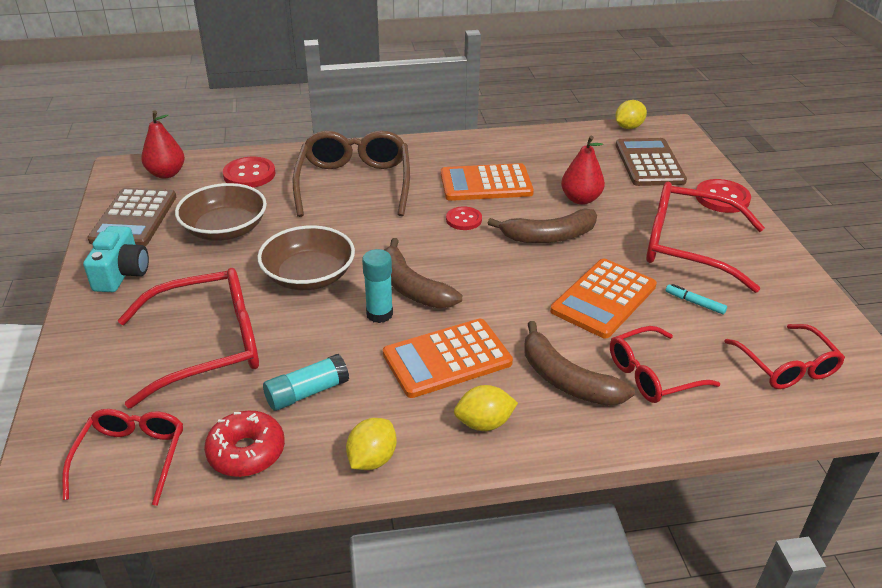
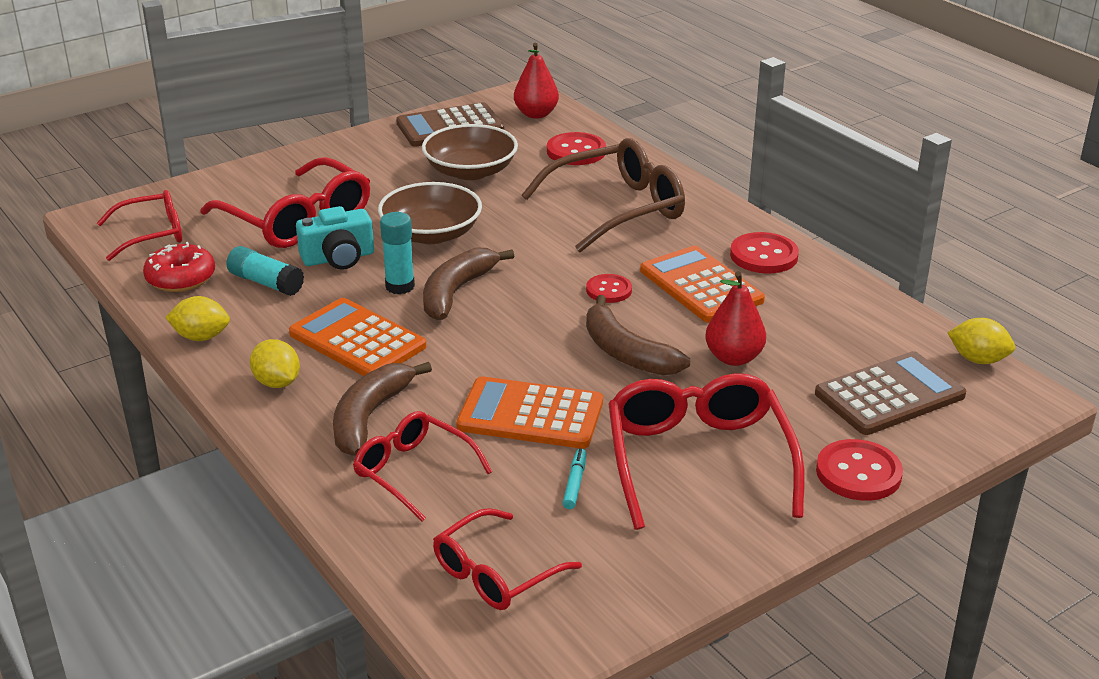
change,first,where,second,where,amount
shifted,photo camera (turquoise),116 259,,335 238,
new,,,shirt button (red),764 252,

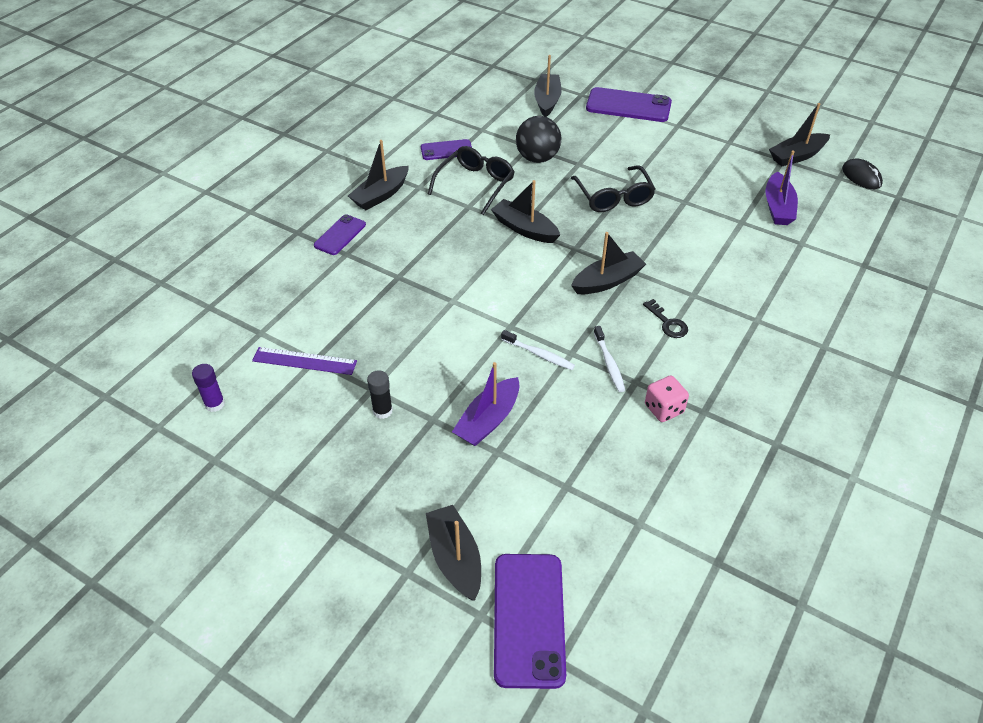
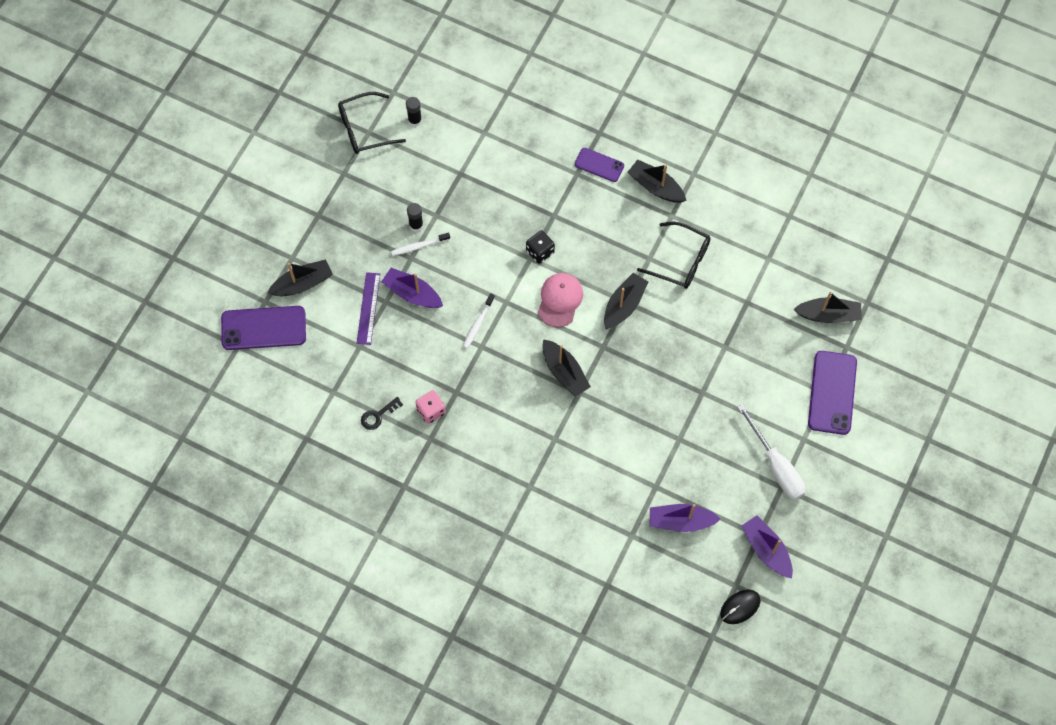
change,first,where,second,where,amount
shifted,eyeglasses (jet-black),613 188,,372 123,
shifted,ruler (royal purple),304 361,,368 308,
shifted,door key (jet-black),665 318,,382 413,
shifted,tooth brush (snow-white),609 359,,420 244,
repainted,stick of glue (royal purple),208 388,stick of glue (jet-black),414 112,
new,,,game die (jet-black),540 247,
new,,,cap (pink),560 300,
new,,,flat screwdriver (snow-white),771 452,
repainted,toy boat (jet-black),799 134,toy boat (royal purple),767 547,
gone,phone (royal purple),446 149,,,
gone,sphere (jet-black),538 139,,,

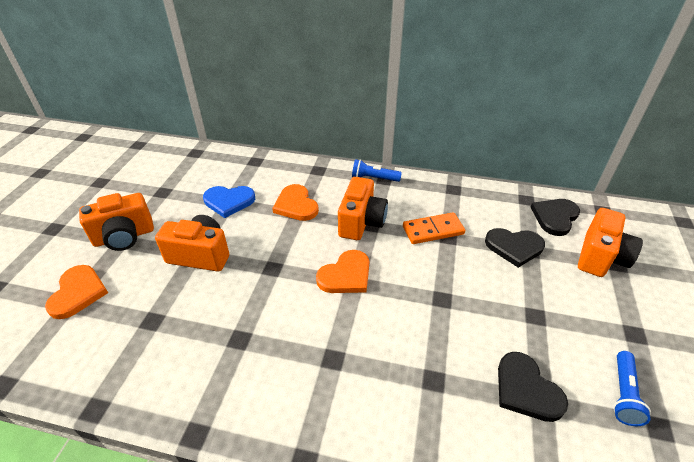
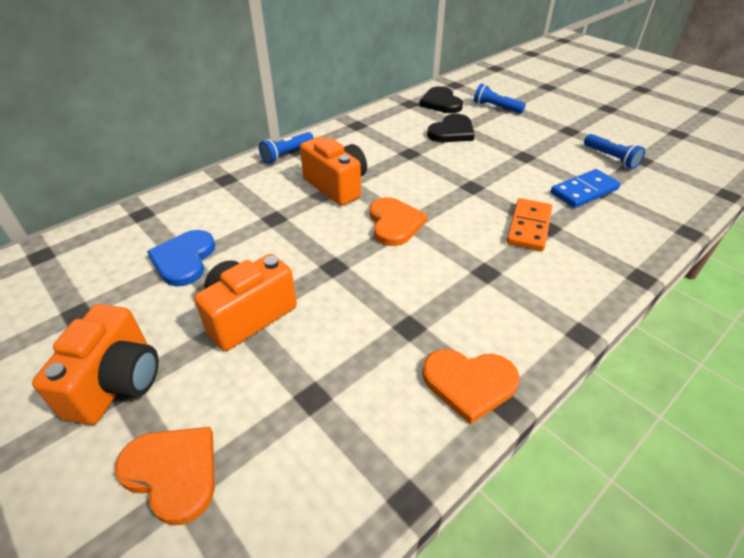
change,first,where,second,where,amount
rotated,heart shape (royal blue),229 202,,181 258,150 degrees clockwise
shifted,heart shape (bright orange),295 202,,471 386,
swapped,photo camera (bright orange),610 242,torch (royal blue),500 98,
shifted,domino tile (bright orange),434 228,,529 224,
swapped,heart shape (jet-black),533 387,domino tile (royal blue),586 188,

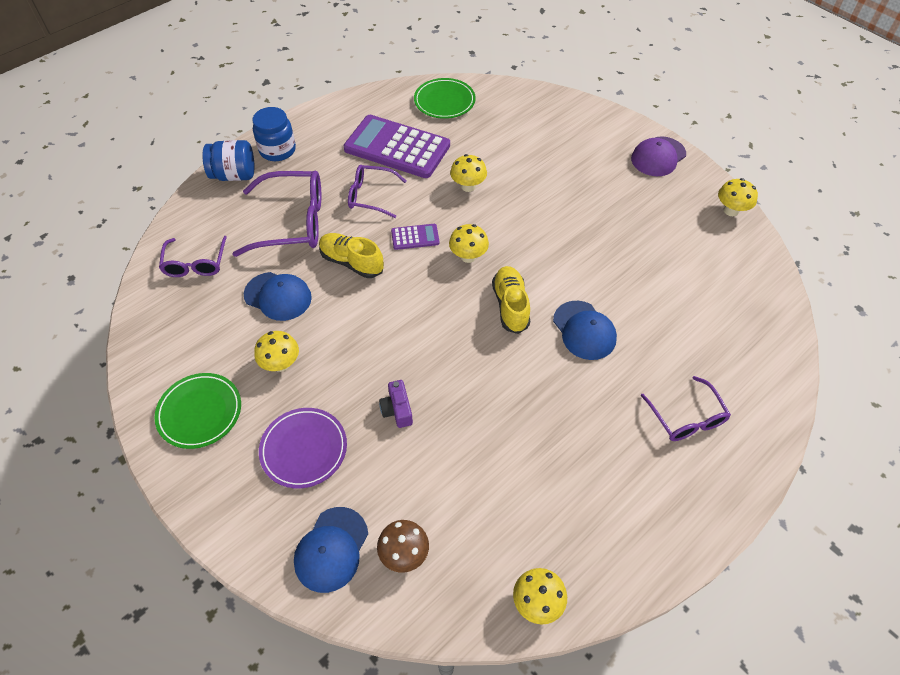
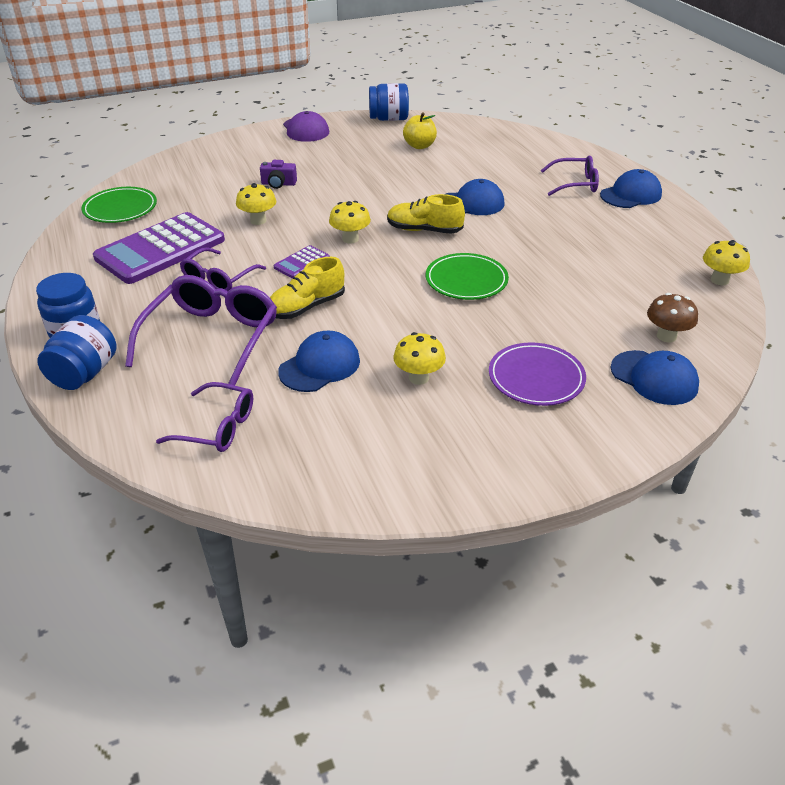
change,first,where,second,where,amount
shifted,photo camera (royal purple),396 404,,278 174,
rotated,adding machine (royal purple),415 237,,302 261,150 degrees counterclockwise
swapped,fungus (golden),738 197,jam jar (royal blue),389 102,
new,,,apple fruit (golden),420 130,
shifted,flat dish (green),197 411,,467 276,
new,,,cap (royal blue),631 188,

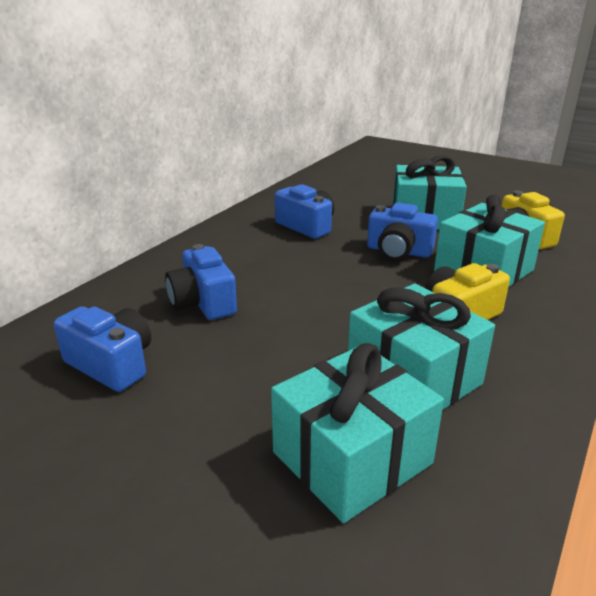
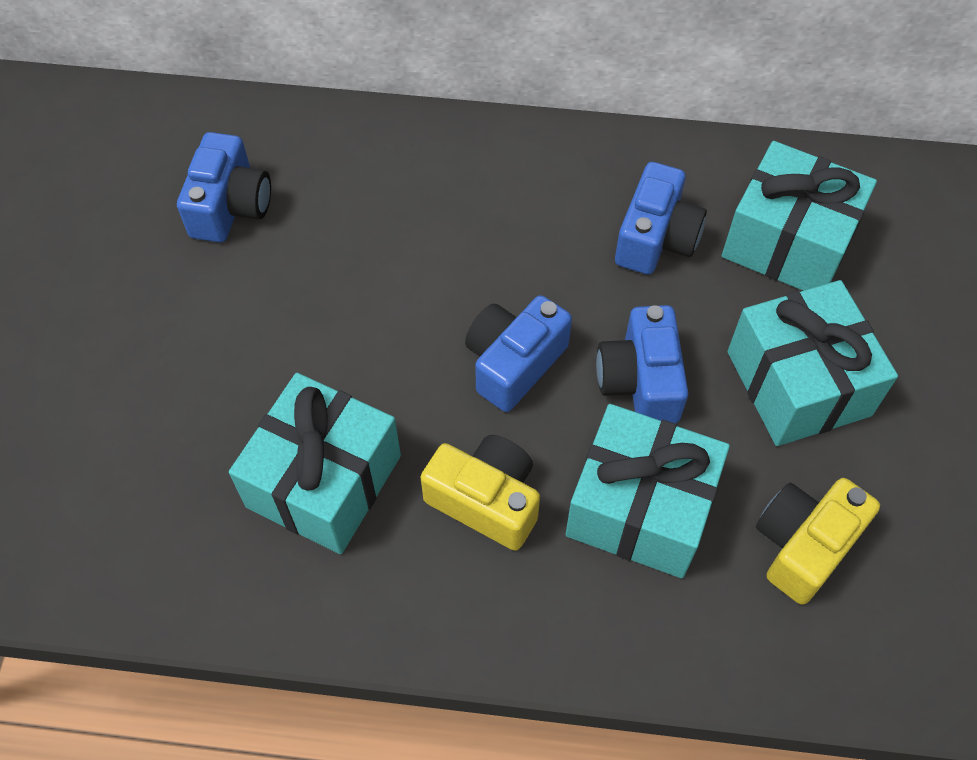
change,first,where,second,where,amount
shifted,photo camera (royal blue),201 282,,518 353,
shifted,gift (turquoise),357 433,,799 216,

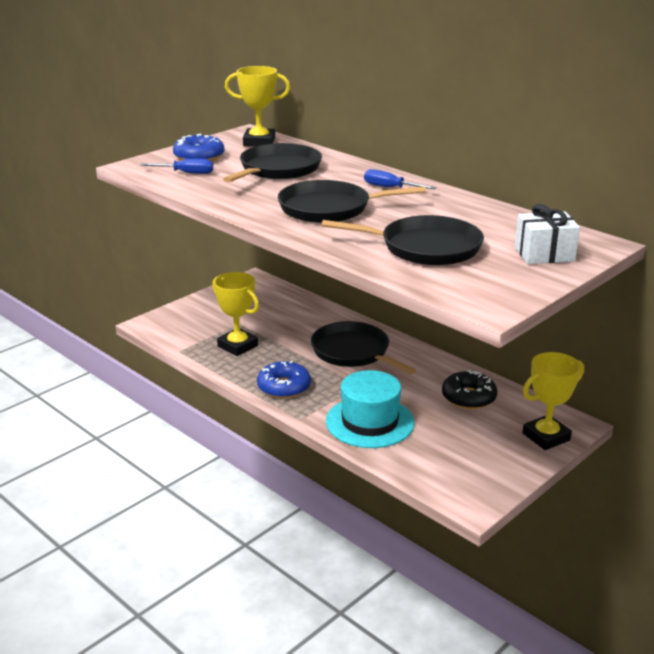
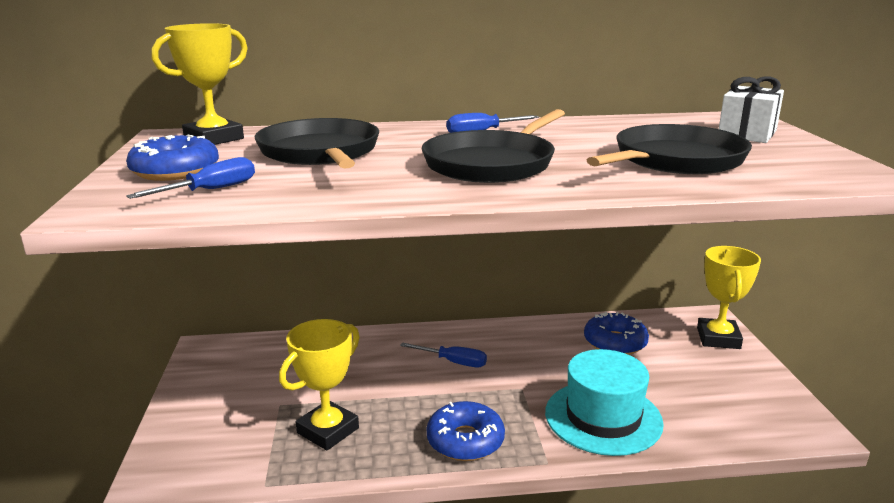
change,first,where,second,where,amount
rotated,prize cup (golden),235 314,,319 384,45 degrees counterclockwise
swapped,frying pan (jet-black),363 347,flat screwdriver (royal blue),443 354,
repainted,doughnut (jet-black),470 389,doughnut (royal blue),616 333,

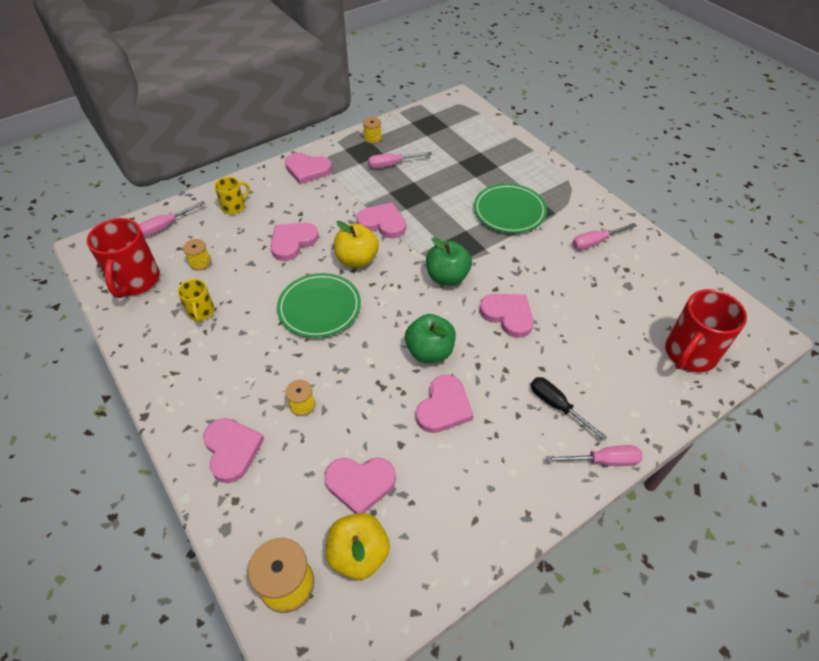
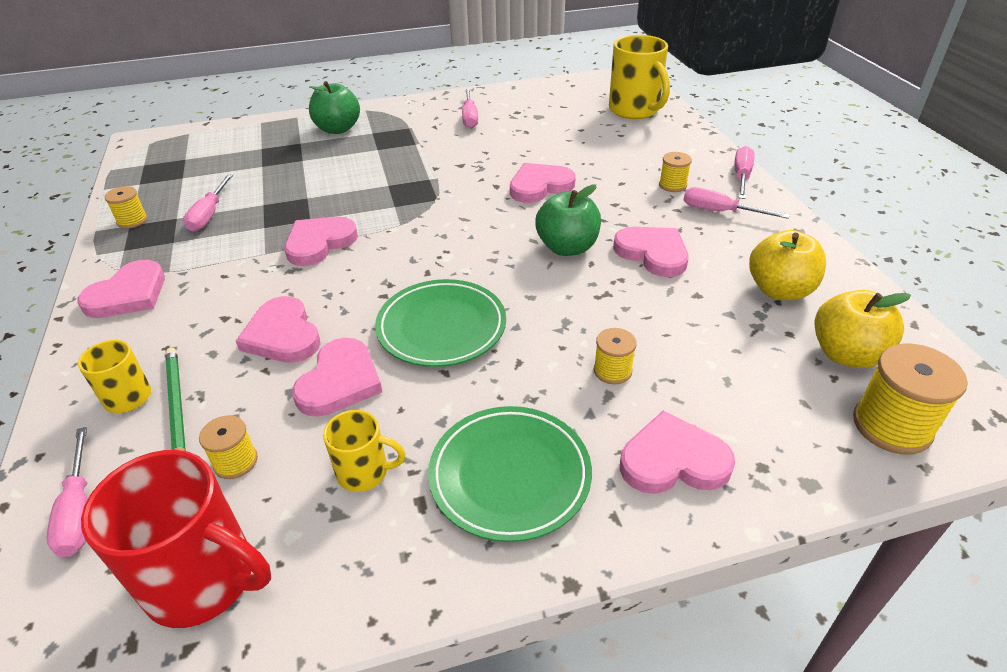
change,first,where,second,where,amount
new,,,pencil (green),175 399,
shifted,heart shape (pink),360 486,,337 377,
shifted,apple fruit (green),449 261,,334 107,
shifted,flat dish (green),510 208,,510 474,
repainted,coffee mug (red),706 330,coffee mug (golden),639 77,
swapped,flat screwdriver (jet-black),569 409,bobbin (golden),675 172,
new,,,flat screwdriver (pink),736 203,
shifted,apple fruit (golden),356 244,,787 265,

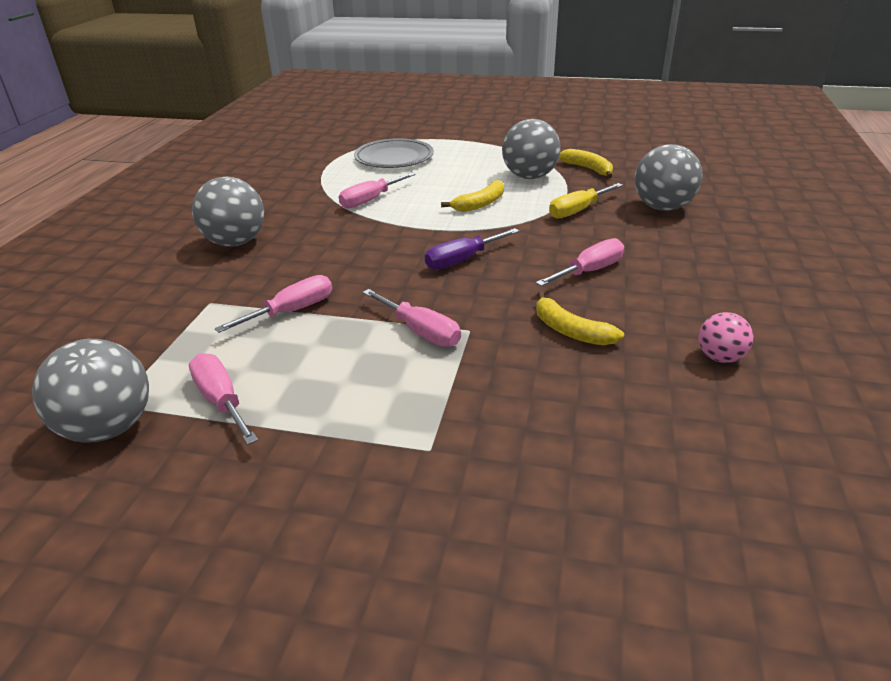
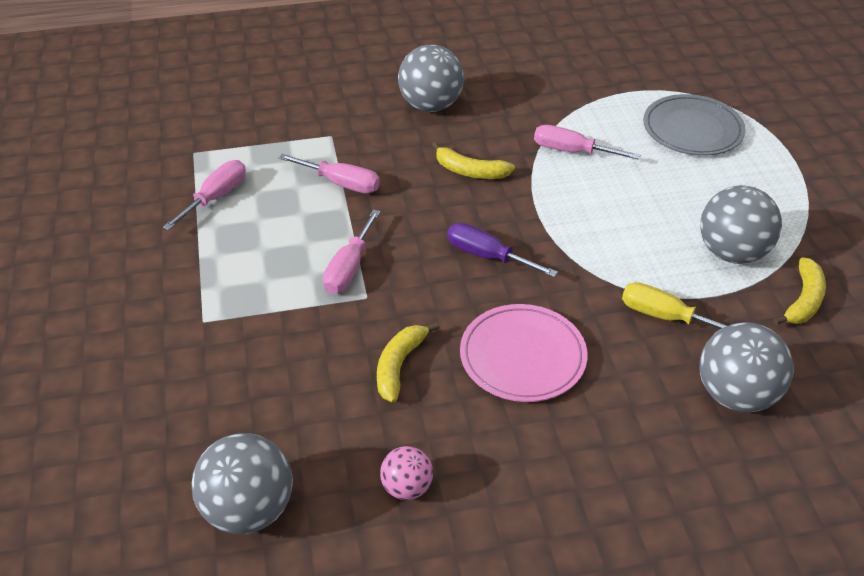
change,first,where,second,where,amount
shifted,sphere (ash-grey),90 391,,242 483,
shifted,banana (golden),472 196,,473 160,
swapped,flat screwdriver (pink),580 262,flat dish (pink),524 353,

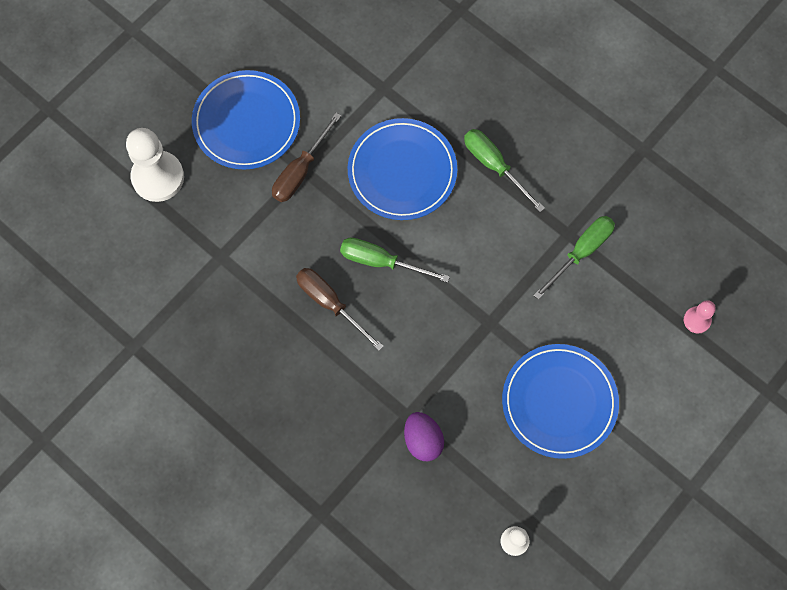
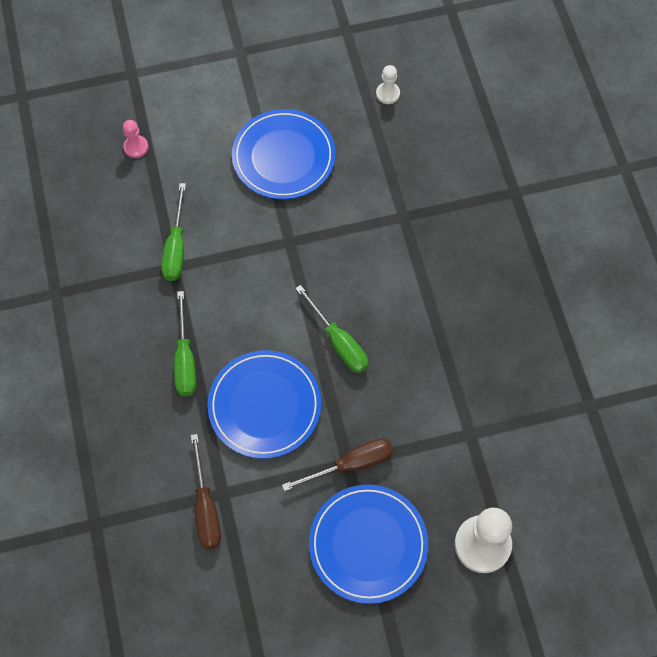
change,first,where,second,where,amount
rotated,flat screwdriver (green),574 258,,173 232,75 degrees counterclockwise
shifted,flat screwdriver (brown),340 309,,206 491,
gone,toy egg (royal purple),424 436,,,

